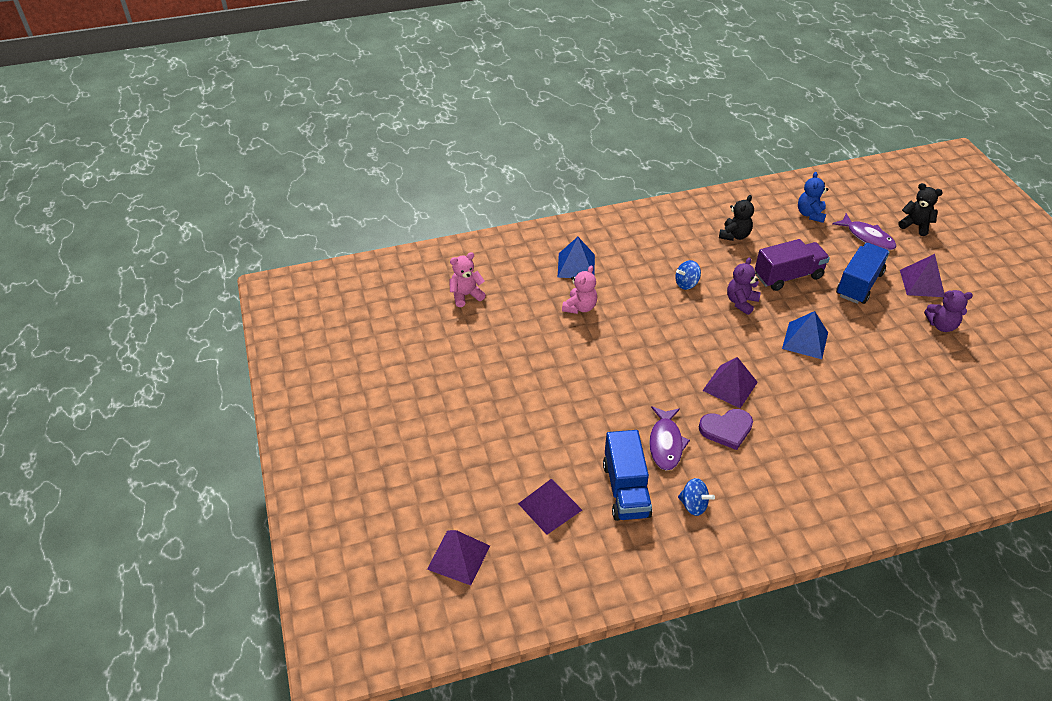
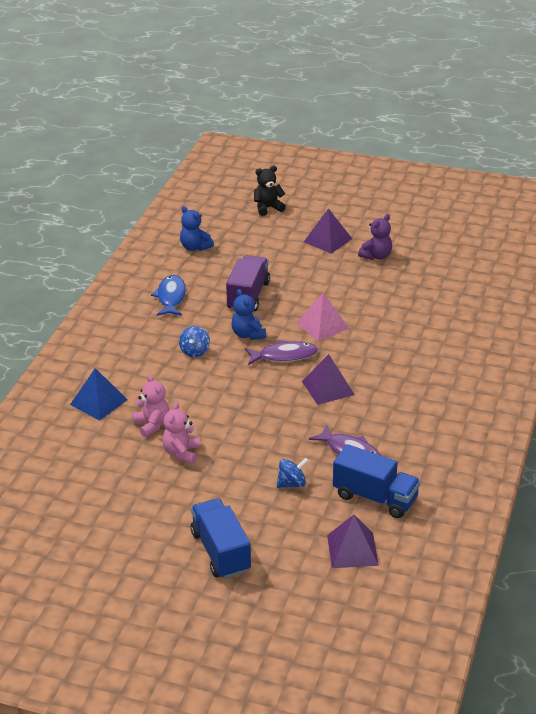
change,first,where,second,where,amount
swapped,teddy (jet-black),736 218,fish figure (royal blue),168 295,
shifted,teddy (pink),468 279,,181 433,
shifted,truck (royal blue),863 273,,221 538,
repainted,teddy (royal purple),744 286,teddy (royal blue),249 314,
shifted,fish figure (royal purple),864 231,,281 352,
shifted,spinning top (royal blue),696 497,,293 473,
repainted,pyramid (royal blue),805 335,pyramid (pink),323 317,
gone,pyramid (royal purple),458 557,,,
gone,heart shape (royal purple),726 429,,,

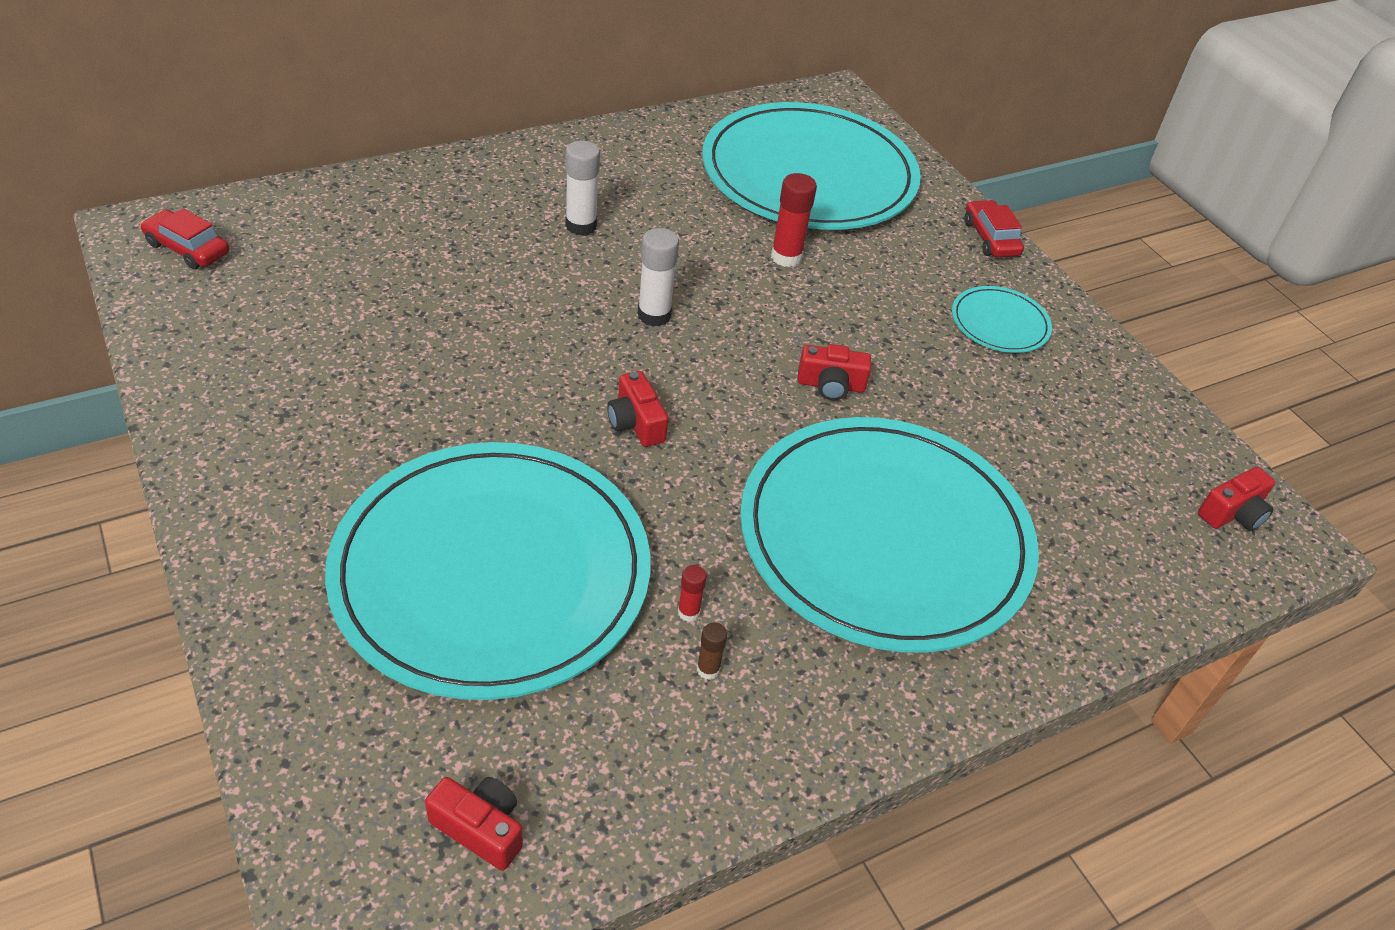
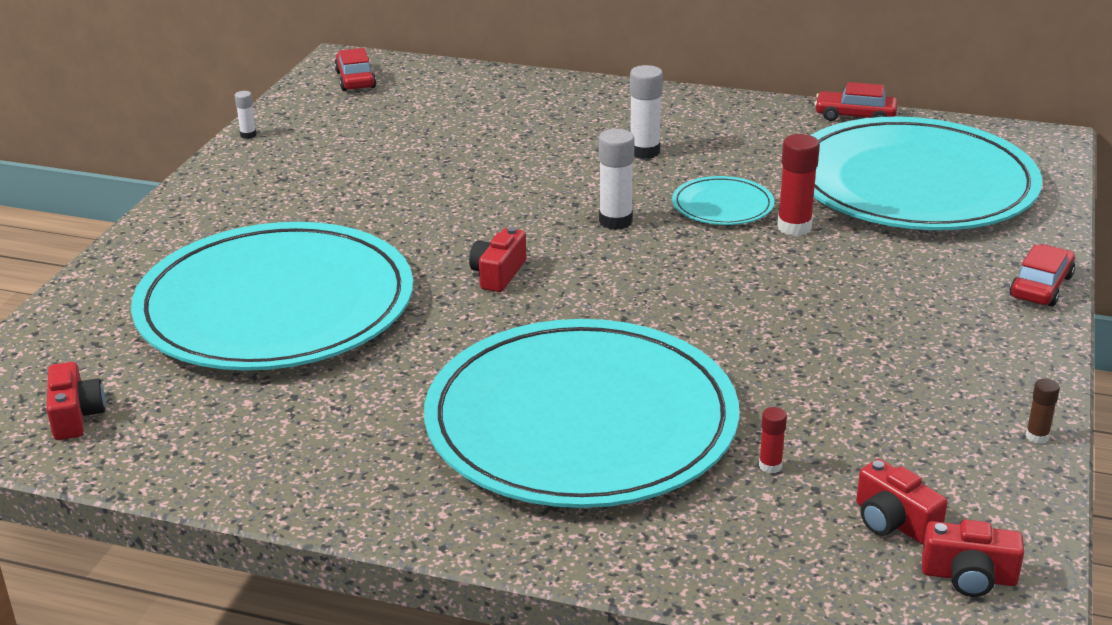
change,first,where,second,where,amount
new,,,stick of glue (snow-white),246 115,
shifted,flat dish (turquoise),1002 319,,723 200,
shifted,stick of glue (red),692 593,,773 440,
new,,,automobile (red),856 101,
shifted,photo camera (red),834 372,,902 501,
shifted,stick of glue (brown),712 651,,1042 411,

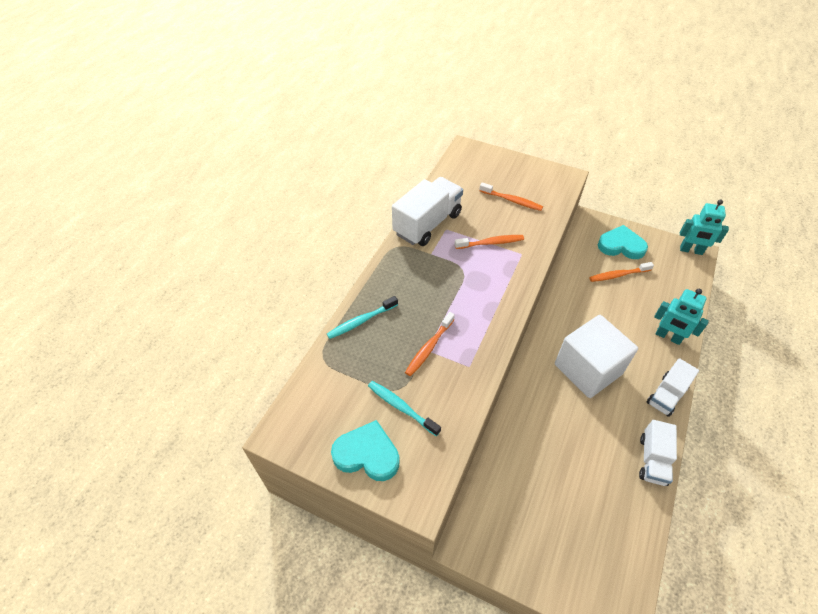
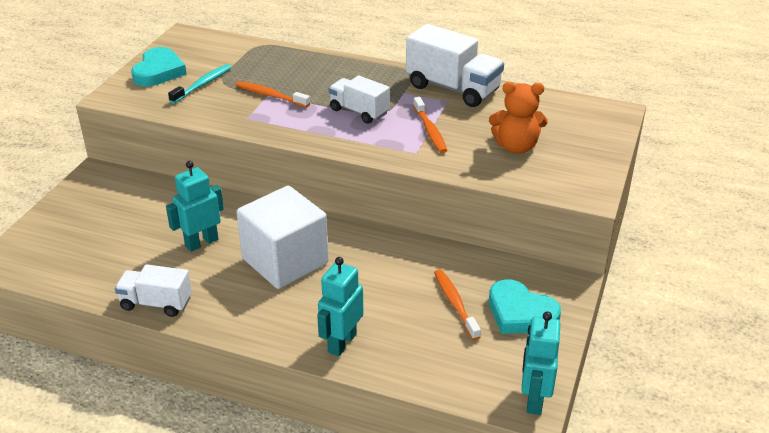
change,first,where,second,where,amount
new,,,robot figure (turquoise),195 206,
shifted,truck (snow-white),673 387,,359 100,
swapped,tooth brush (bright orange),511 196,teddy (bright orange),518 118,
rotated,heart shape (turquoise),623 242,,525 306,120 degrees clockwise
gone,tooth brush (turquoise),362 317,,,

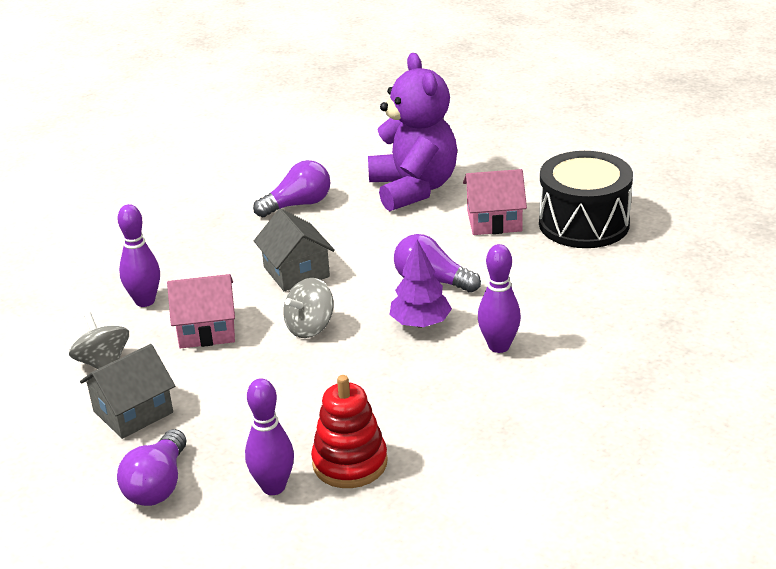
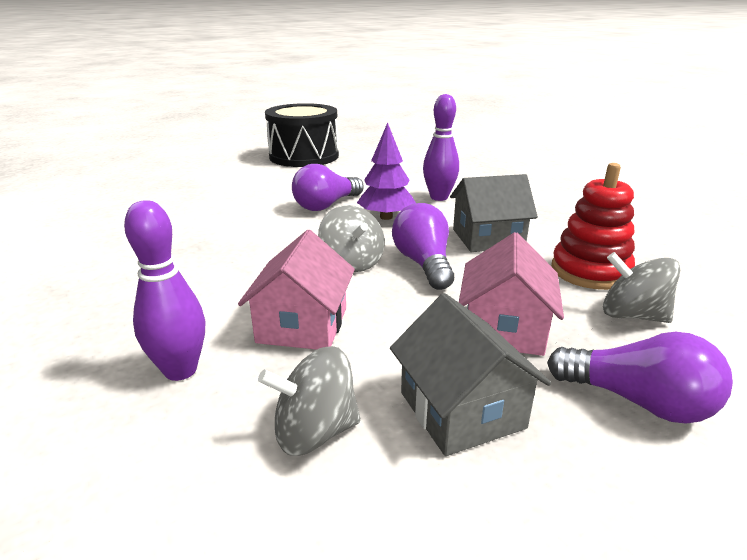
change,first,where,second,where,amount
shifted,bulb (royal purple),291 188,,423 246,
shifted,house (ash-grey),294 250,,494 213,
shifted,house (pink),495 202,,511 294,
swapped,bowling pin (royal purple),269 436,spinning top (ash-grey),641 287,
gone,teddy (royal purple),412 132,,,

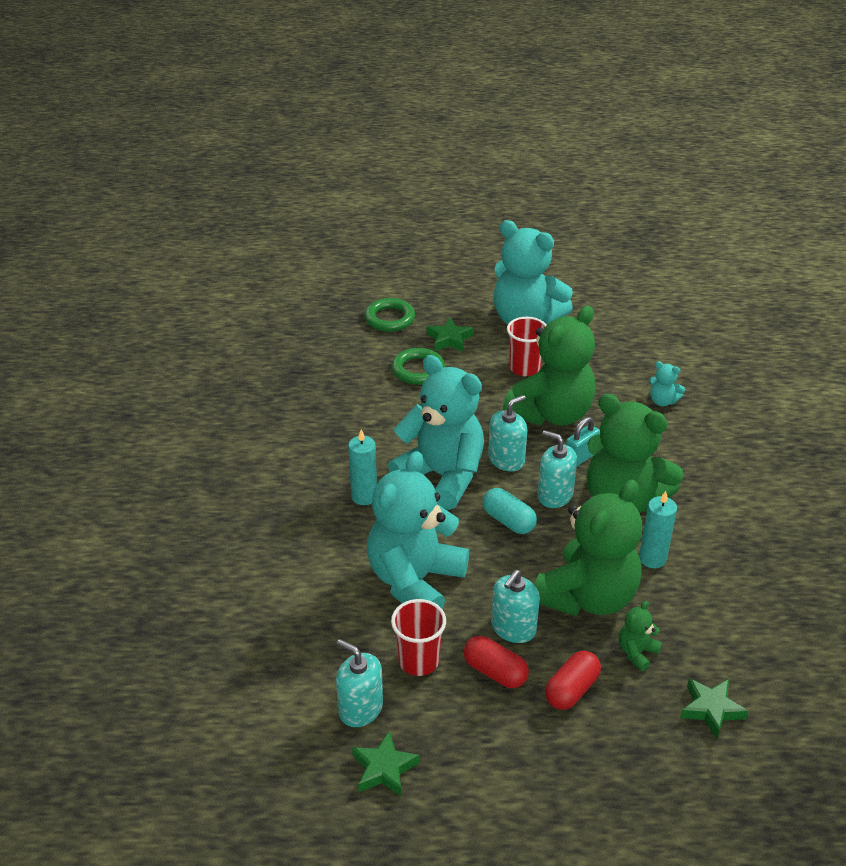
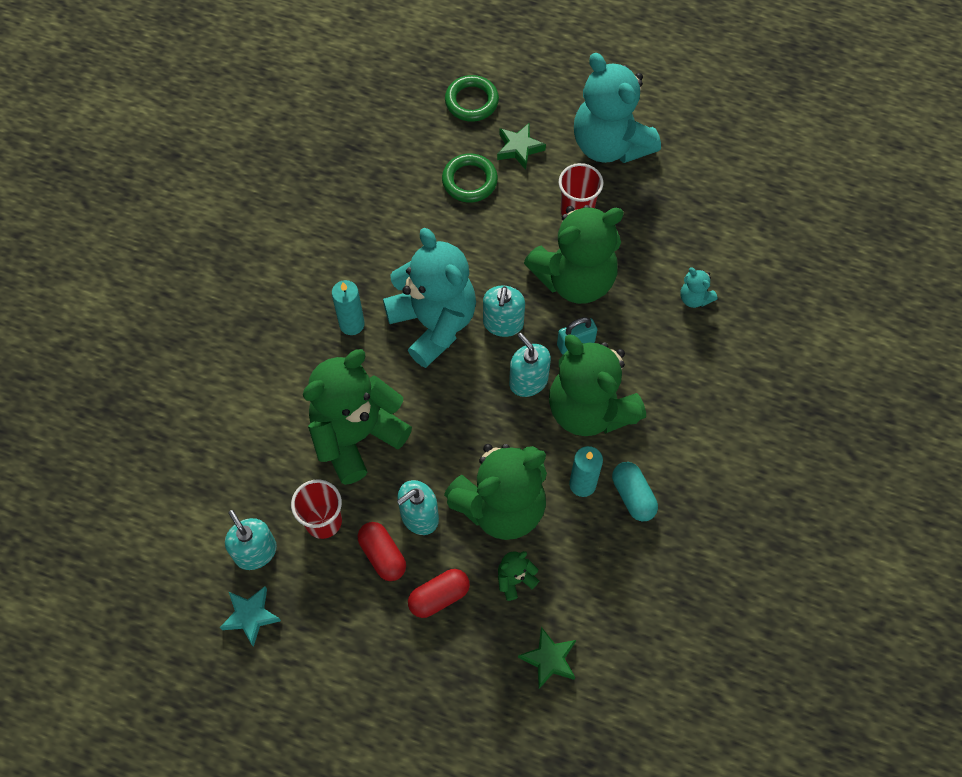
change,first,where,second,where,amount
repainted,star (green),386 764,star (turquoise),250 616,
repainted,teddy (turquoise),418 530,teddy (green),357 417,
rotated,soap pump (turquoise),507 433,,504 311,120 degrees clockwise
shifted,pill (turquoise),510 511,,635 491,

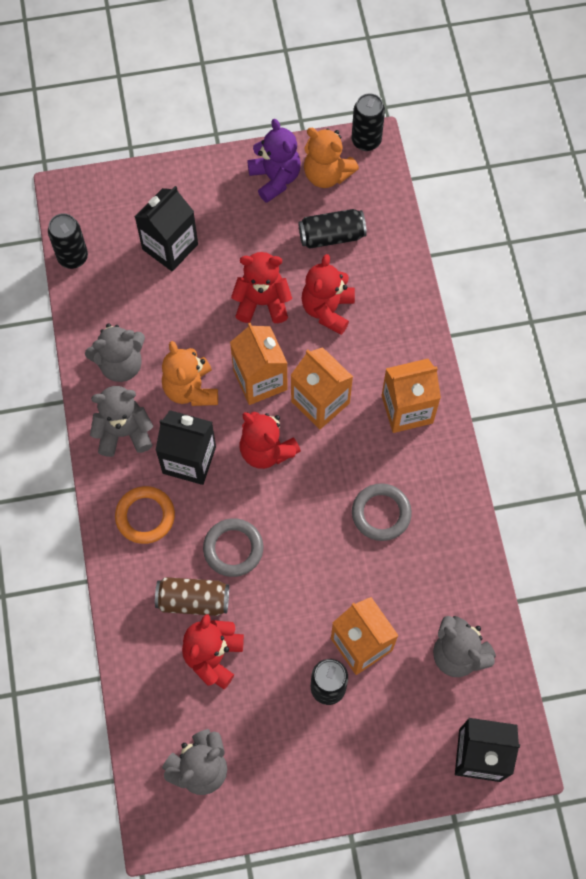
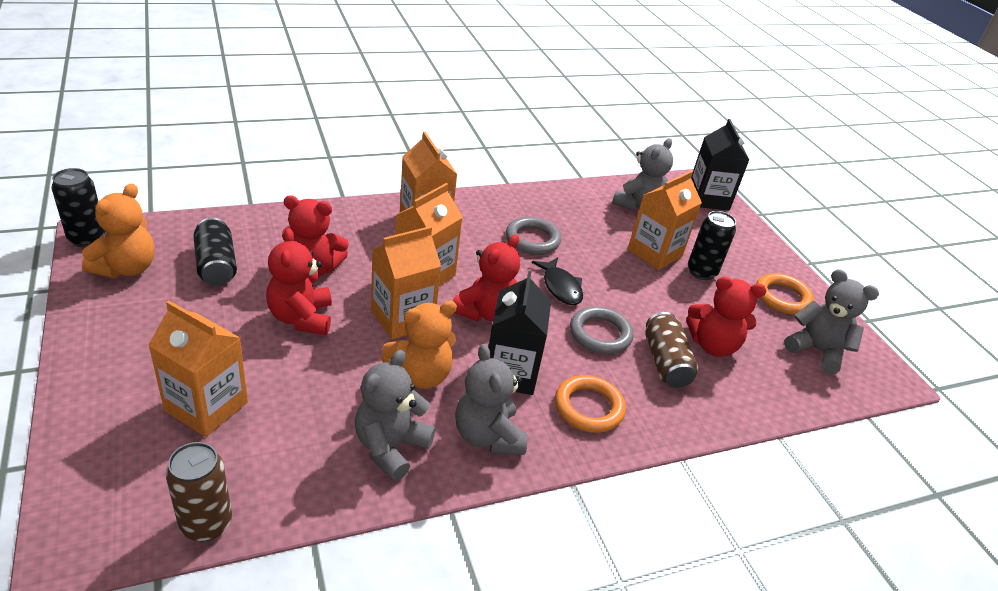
change,first,where,second,where,amount
repainted,juice carton (jet-black),166 228,juice carton (bright orange),198 369,
repainted,can (jet-black),68 241,can (brown),199 492,
rotated,teddy (ash-grey),115 352,,395 415,120 degrees counterclockwise
new,,,fish figure (jet-black),557 281,
new,,,torus (bright orange),785 294,
gone,teddy (royal purple),274 161,,,

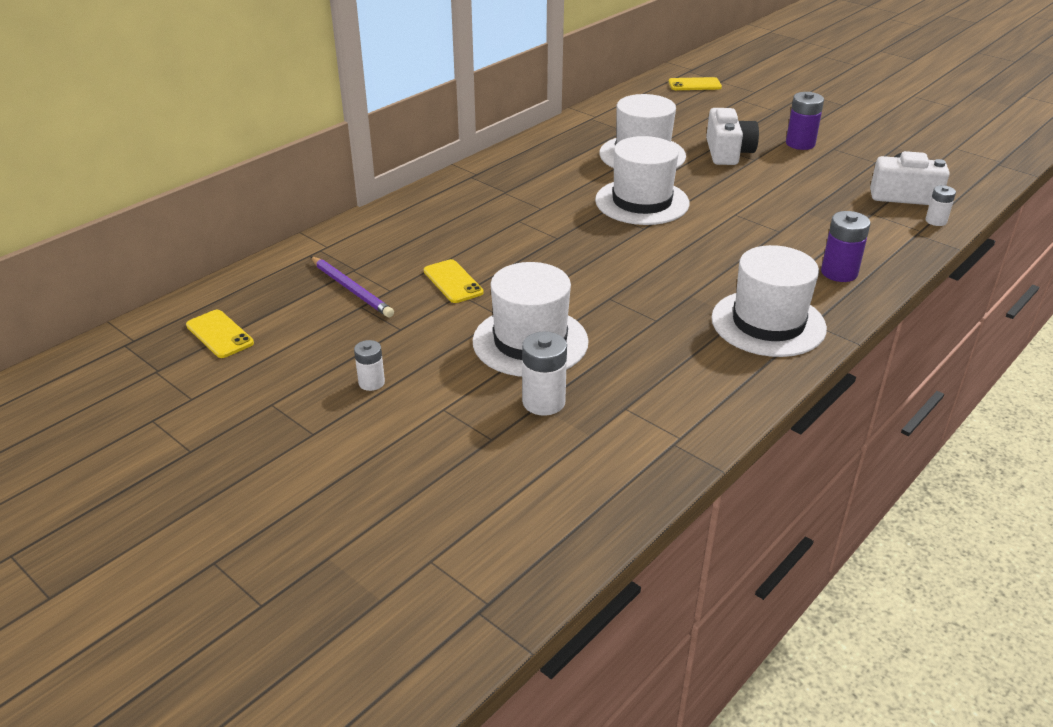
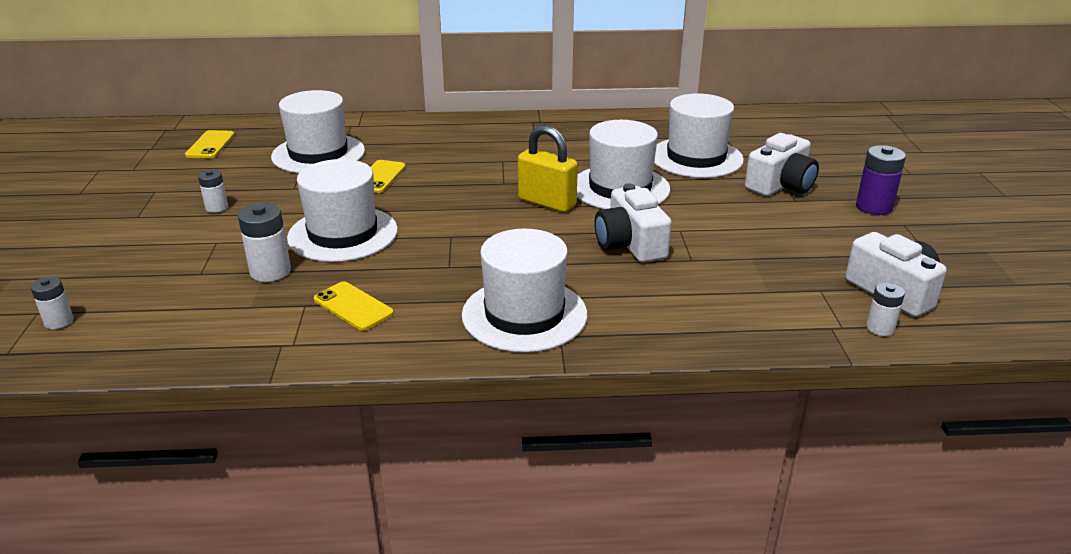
change,first,where,second,where,amount
new,,,battery (snow-white),52 302,
swapped,pencil (royal purple),352 286,tall hat (snow-white),318 131,
shifted,phone (golden),695 83,,354 306,
new,,,lock (golden),548 169,
new,,,photo camera (snow-white),633 223,
gone,battery (royal purple),846 246,,,

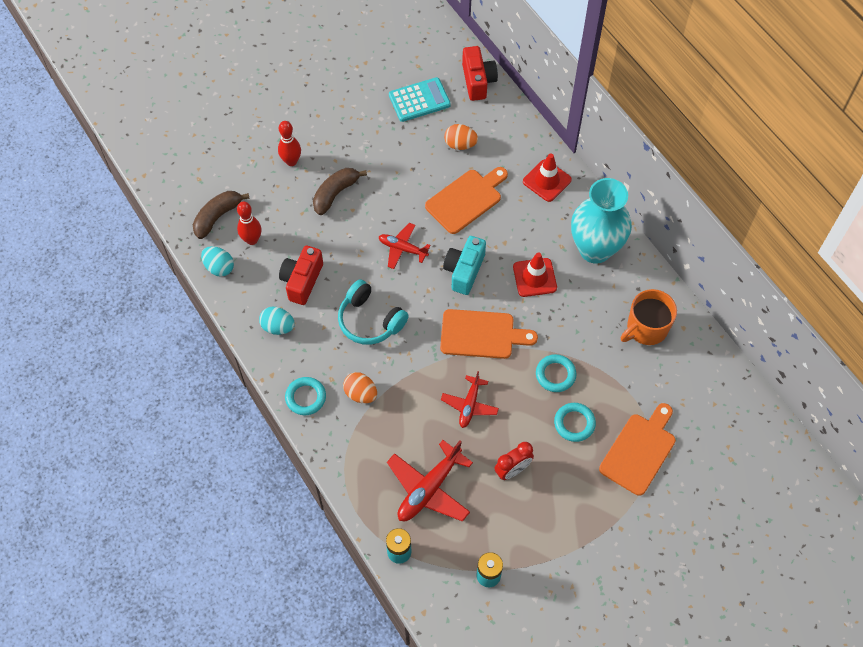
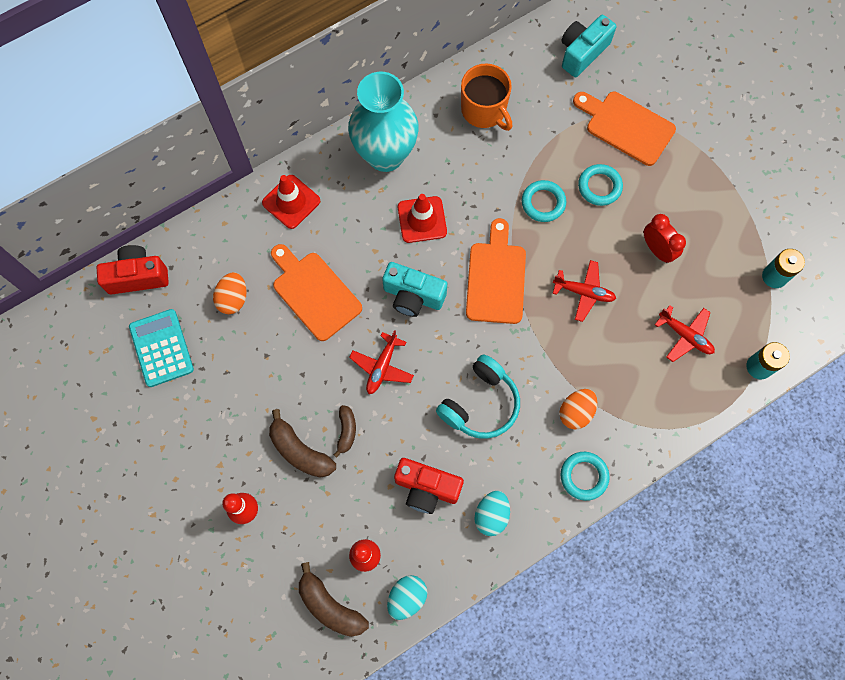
change,first,where,second,where,amount
new,,,banana (brown),345 431,
new,,,photo camera (turquoise),588 46,
scaled,plane (red),430 481,,685 333,x0.62

